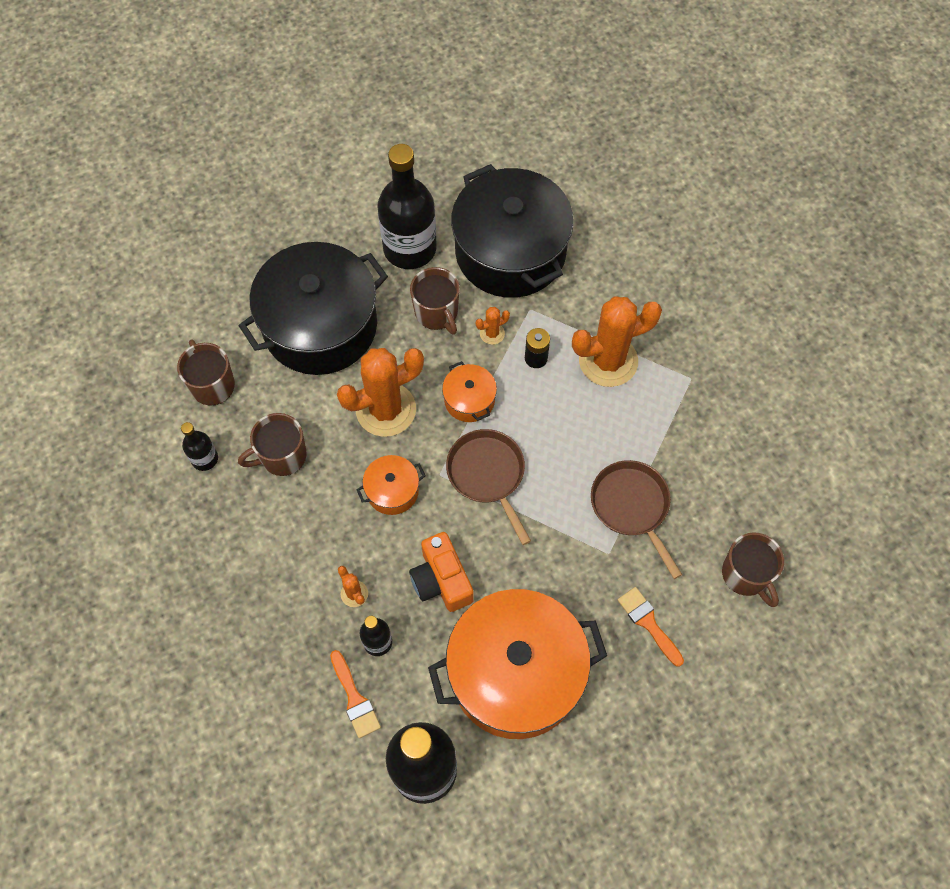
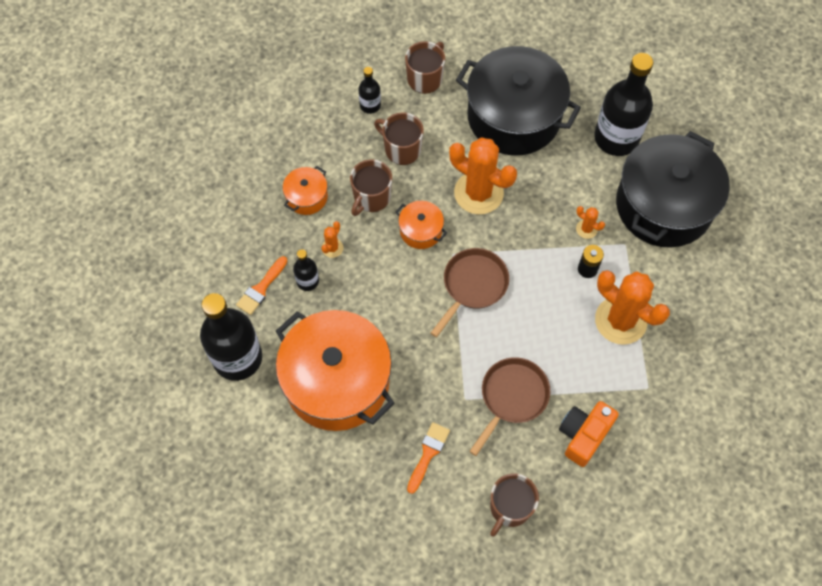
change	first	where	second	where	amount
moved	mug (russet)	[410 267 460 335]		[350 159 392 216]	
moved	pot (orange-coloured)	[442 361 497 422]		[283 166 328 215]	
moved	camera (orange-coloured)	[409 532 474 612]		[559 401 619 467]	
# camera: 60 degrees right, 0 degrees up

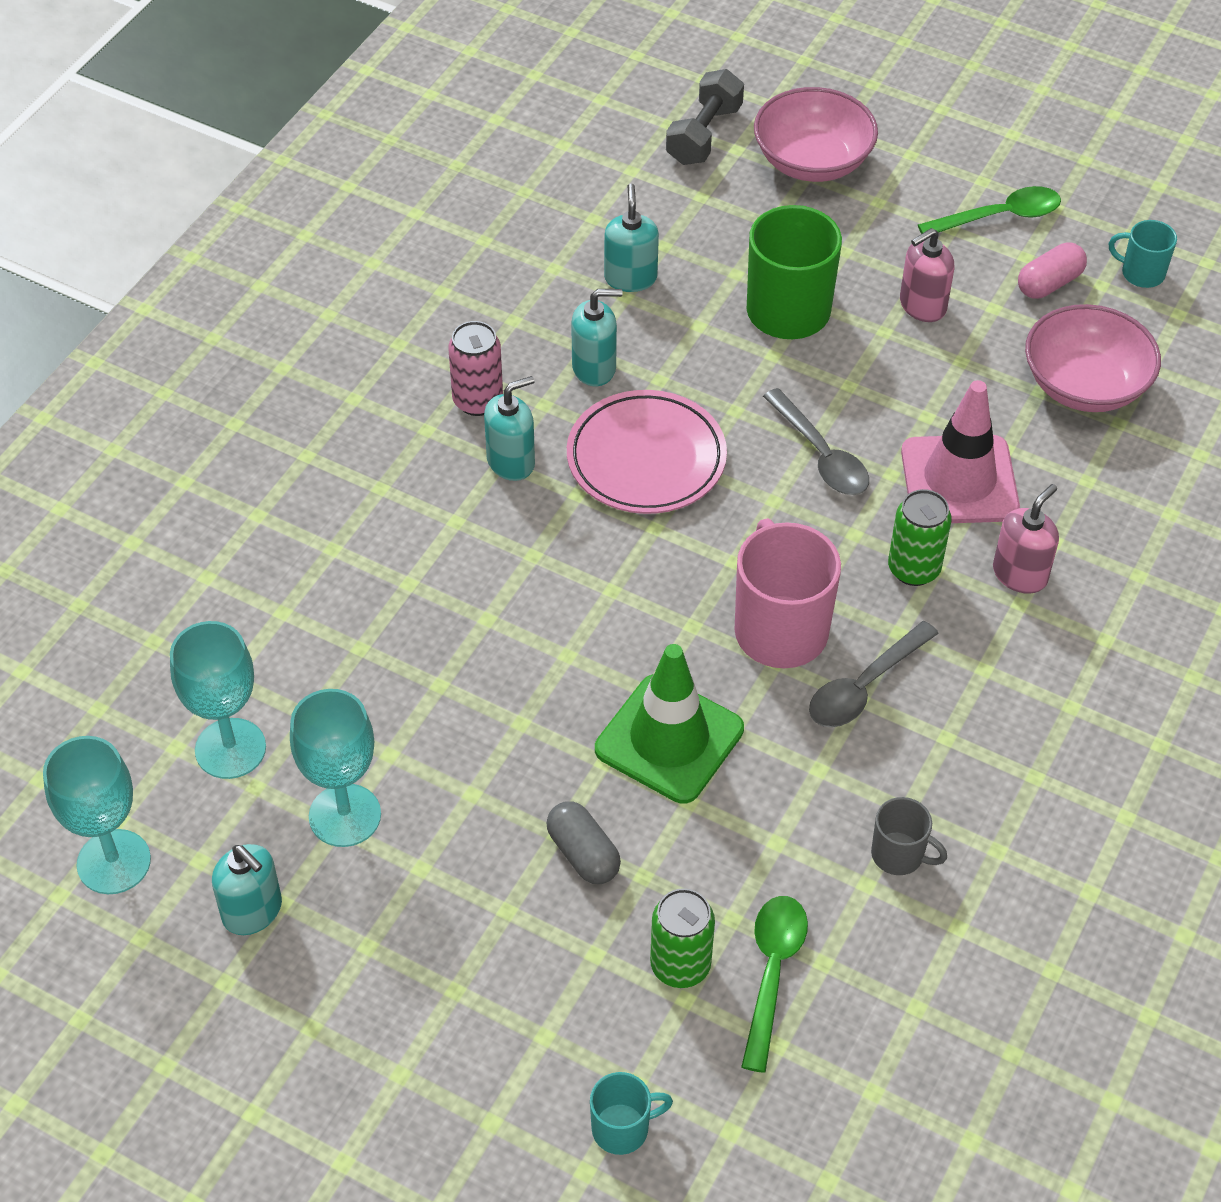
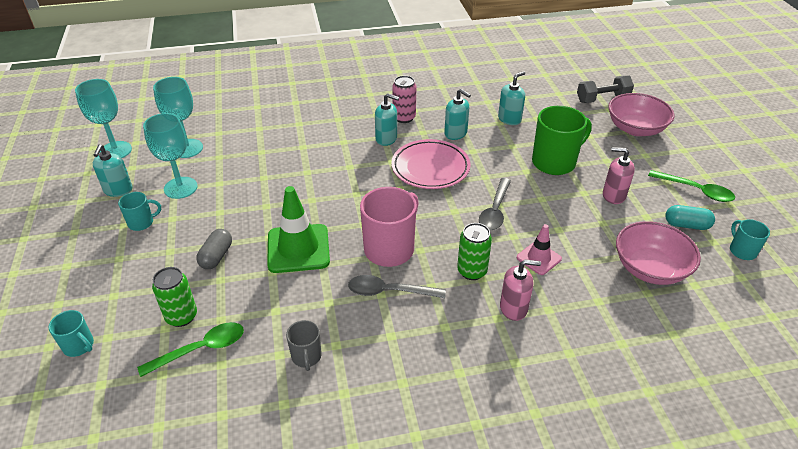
change	first	where	second	where	amount
recoloured	pill (pink)	[1018 242 1087 299]	pill (teal)	[665 205 715 230]	
resized	safety cone (pink)	[901 380 1020 523]		[517 224 562 275]	x0.56
added			mug (teal)	[118 192 161 231]	
# camera: 50 degrees right, 10 degrees down

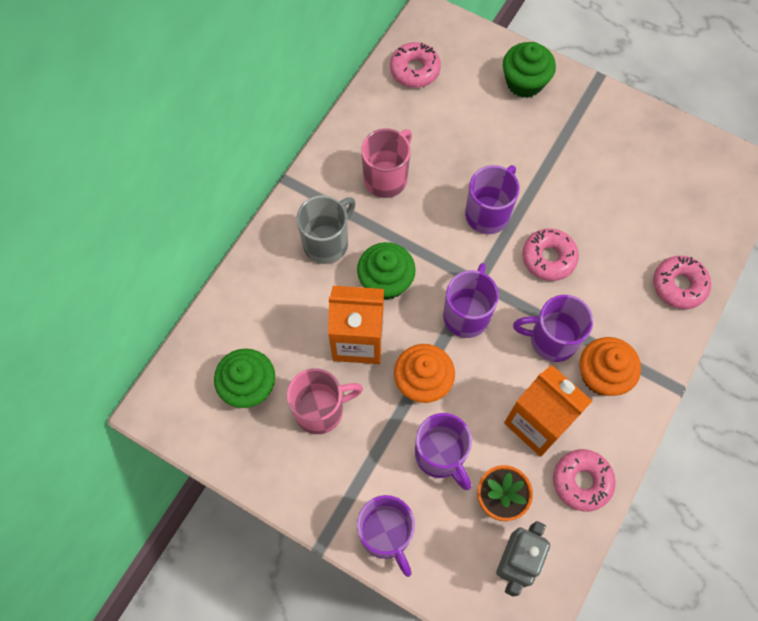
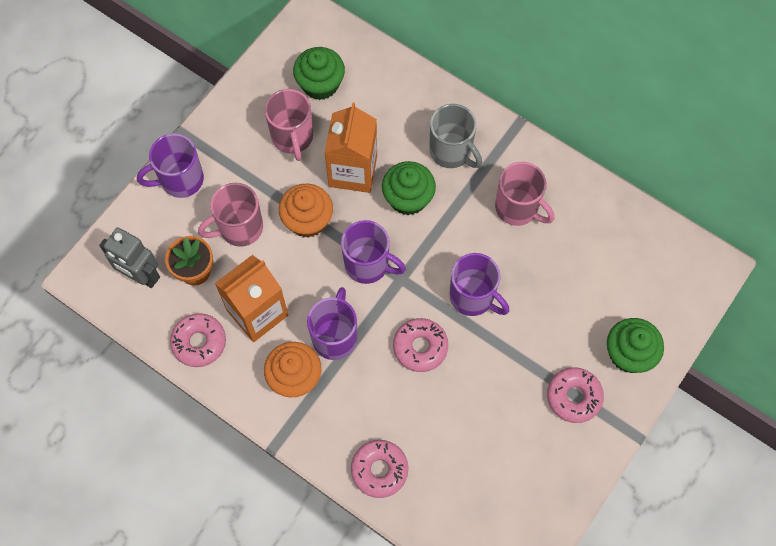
change	first	where	second	where	amount
moved	doughnut (pink)	[390 42 441 88]		[547 367 604 423]	
recoloured	mug (purple)	[415 413 472 490]	mug (pink)	[198 183 263 247]	
# camera: 95 degrees right, 0 degrees up

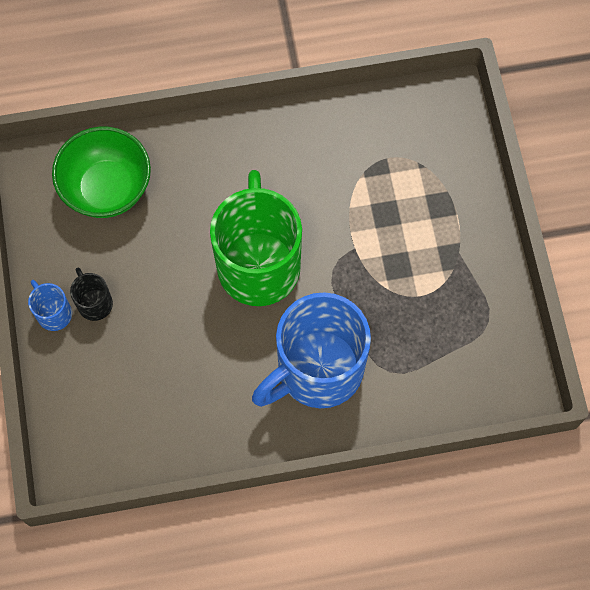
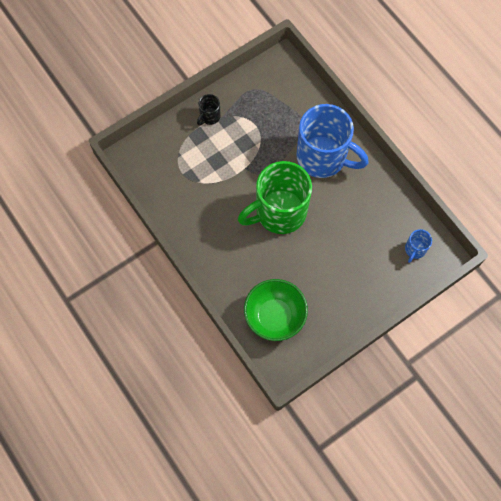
change	first	where	second	where	amount
moved	mug (ebony)	[70 268 113 321]		[197 94 221 125]	
moved	mug (royal blue)	[28 280 72 331]		[405 229 432 263]	
# camera: 115 degrees left, 0 degrees up

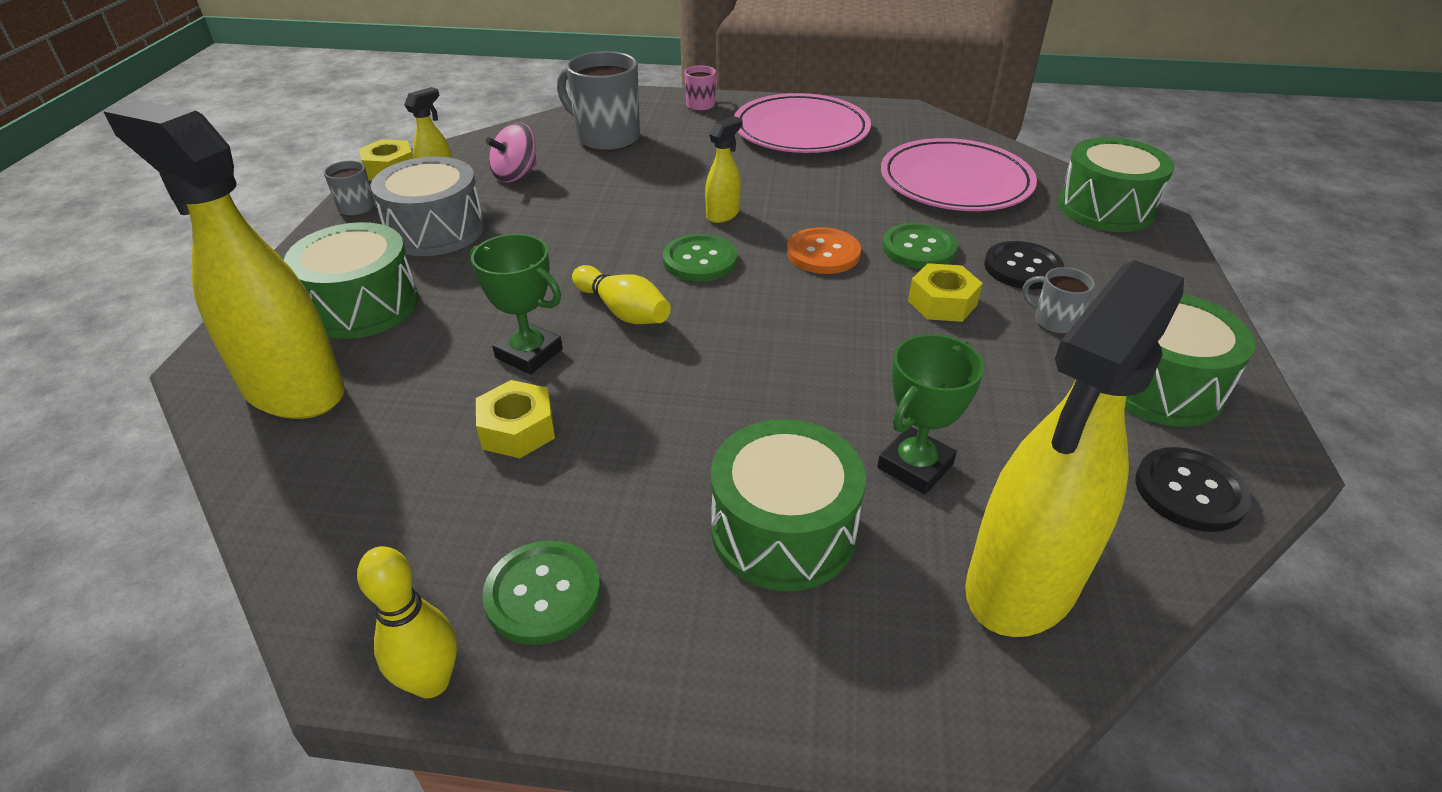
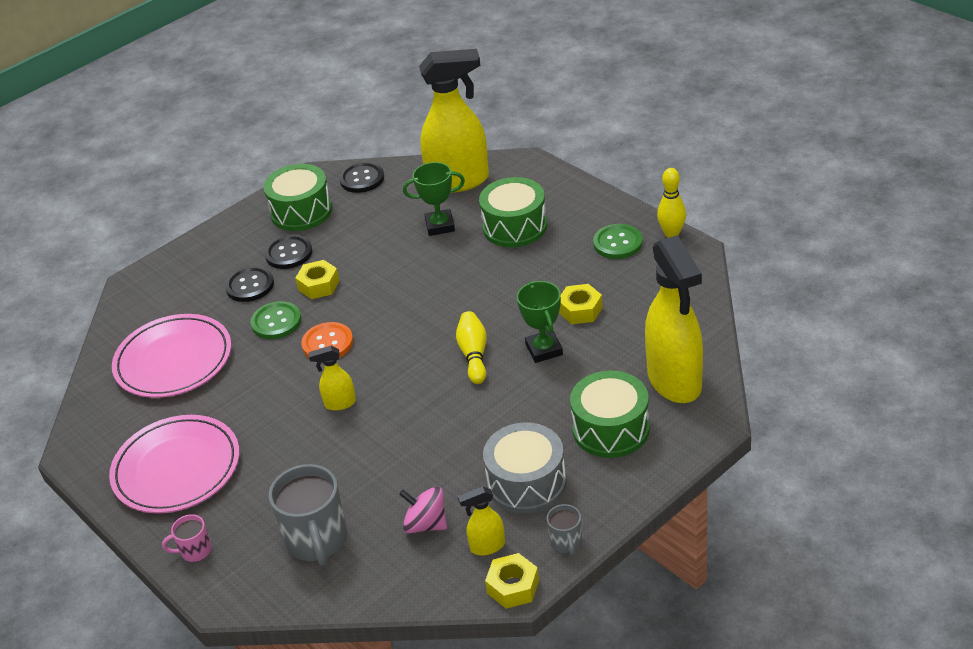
change	first	where	second	where	amount
turned	toy top (pink)	[486 123 537 182]		[399 487 447 533]	150 degrees counterclockwise
removed	snare drum (leaf-green)	[1058 137 1174 232]			
removed	button (leaf-green)	[663 234 737 282]			
replaced	mug (grey)	[1022 267 1095 334]	button (ebony)	[264 235 312 269]	
# camera: 135 degrees left, 0 degrees up

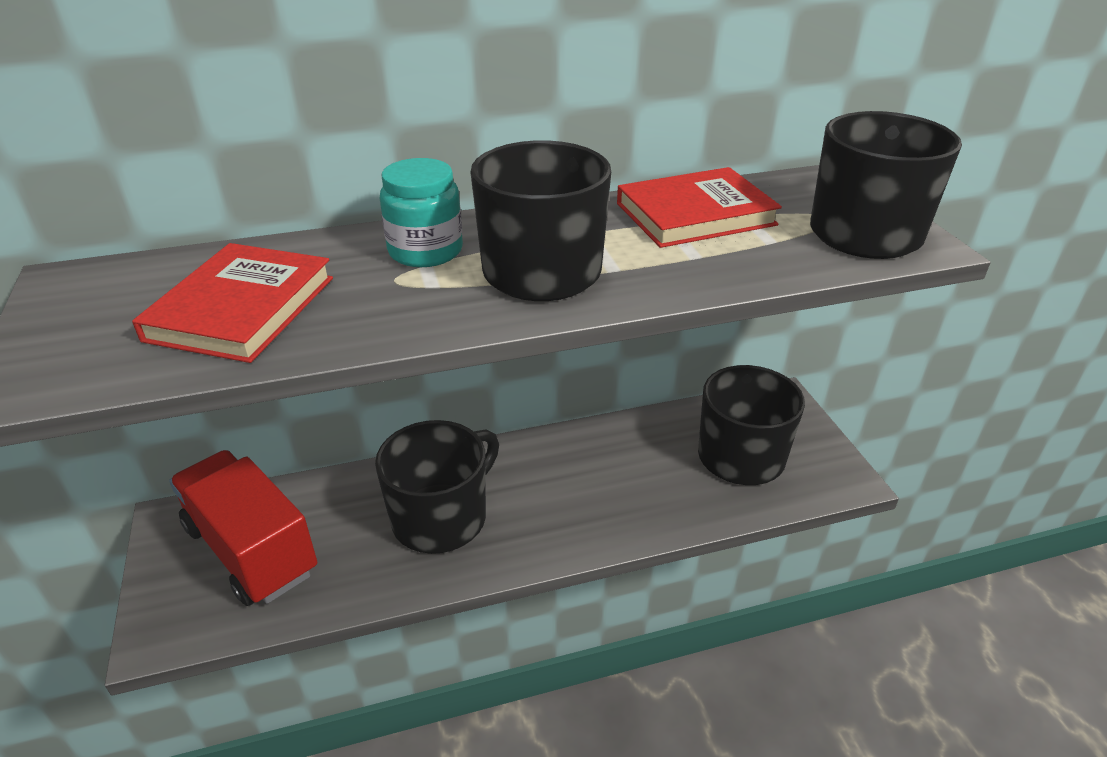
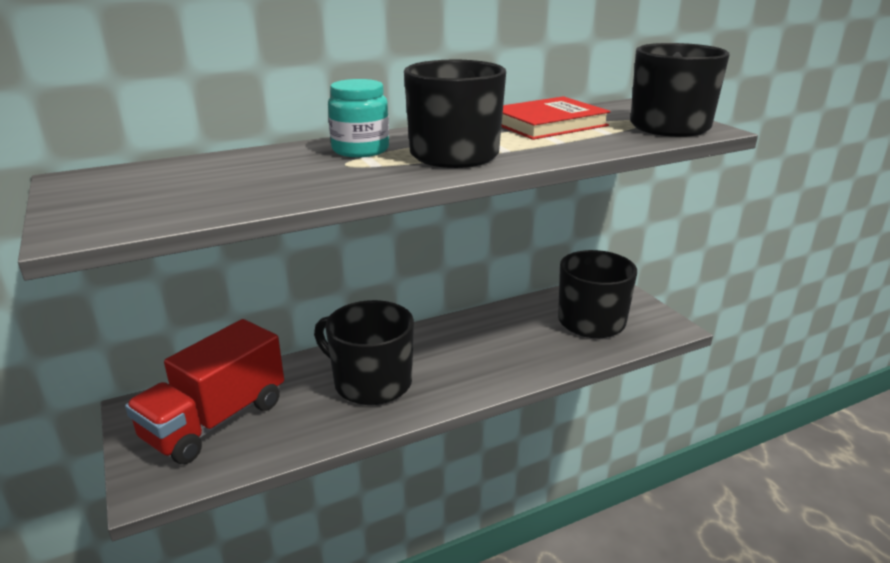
change	first	where	second	where	amount
removed	hardback (red)	[132 243 333 363]			
turned	mug (ebony)	[375 420 499 554]		[314 300 414 405]	90 degrees counterclockwise
turned	truck (red)	[169 450 317 606]		[125 319 284 464]	90 degrees counterclockwise
# camera: 10 degrees left, 10 degrees down

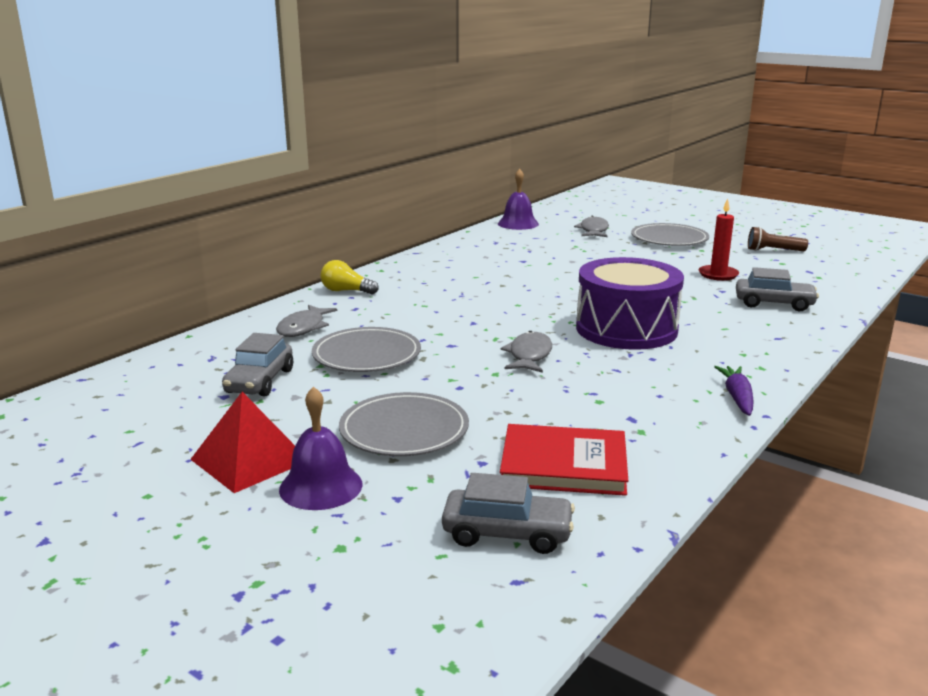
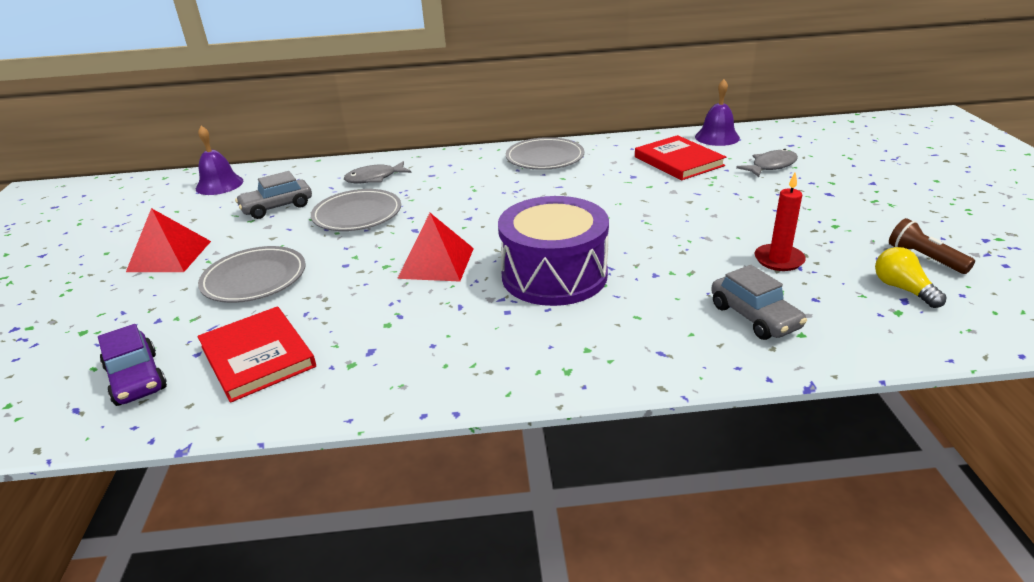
change	first	where	second	where	amount
moved	flat dish (grey)	[631 223 709 246]		[506 137 584 170]	
moved	bulb (bright yellow)	[321 260 379 294]		[875 247 946 308]	
replaced	toy fish (grey)	[501 331 552 373]	pyramid shape (red)	[397 213 474 282]	
removed	carrot (purple)	[714 366 754 416]			
moved	bell (purple)	[279 387 362 510]		[196 126 243 195]	
recoloured	toy car (grey)	[442 473 575 554]	toy car (purple)	[98 324 167 406]	
added			hardback (red)	[635 135 726 180]	
# camera: 50 degrees right, 10 degrees up

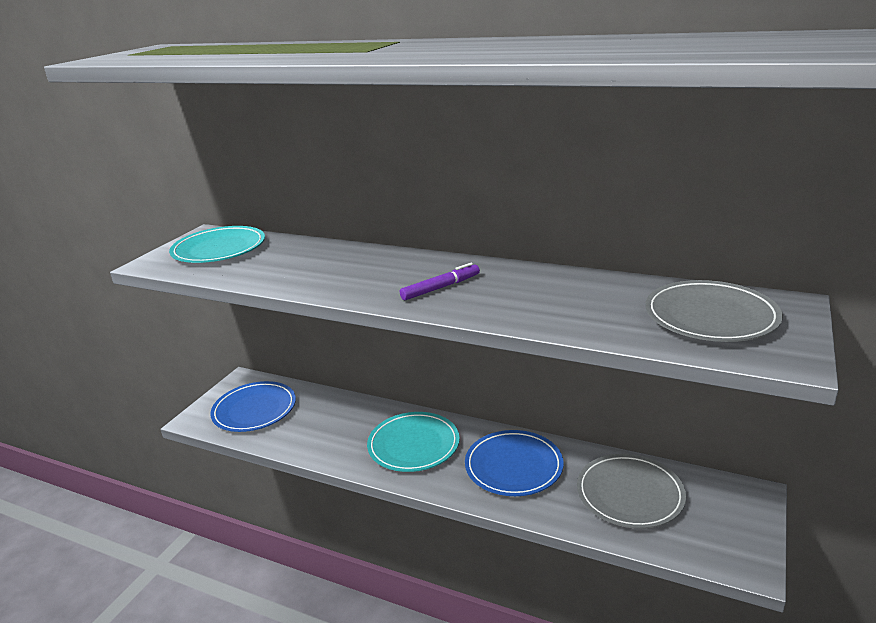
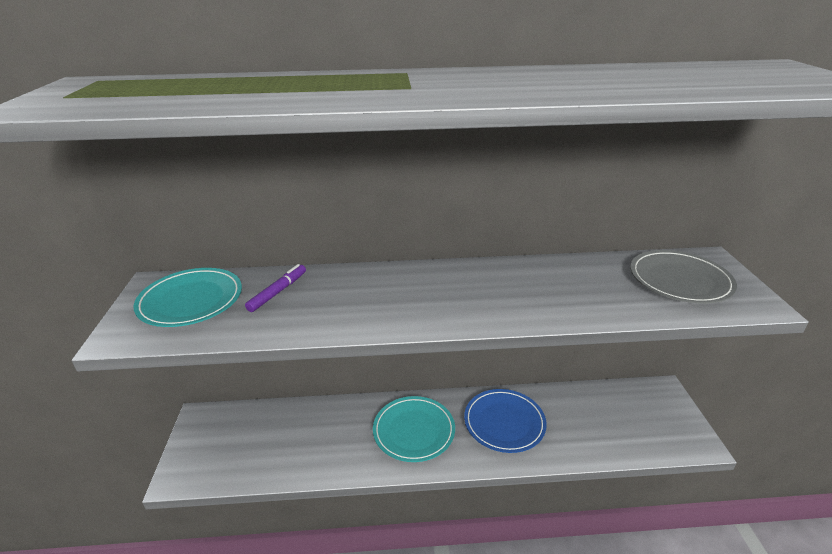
change	first	where	second	where	amount
moved	marker (purple)	[400 263 480 300]		[245 264 306 312]	
removed	flat dish (royal blue)	[210 381 296 432]			
removed	flat dish (grey)	[577 454 686 529]			
# camera: 30 degrees left, 5 degrees up

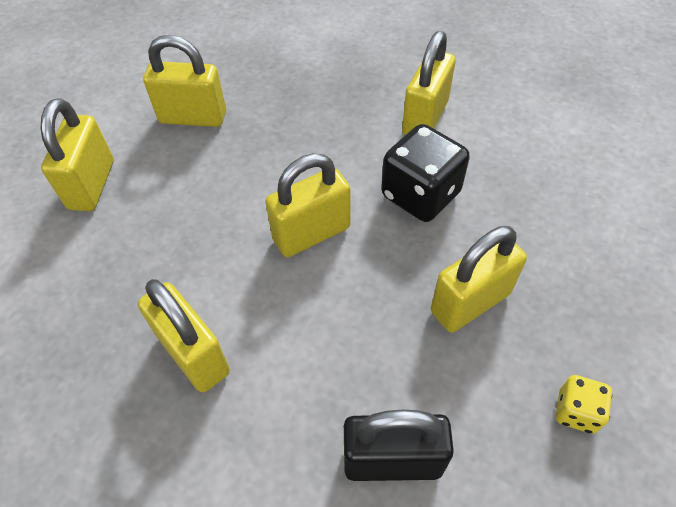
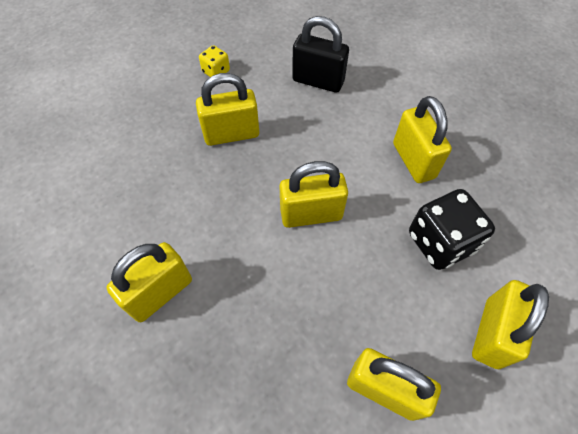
change	first	where	second	where	amount
moved	die (ebony)	[381 124 470 222]		[409 189 495 270]	
# camera: 160 degrees left, 5 degrees up

